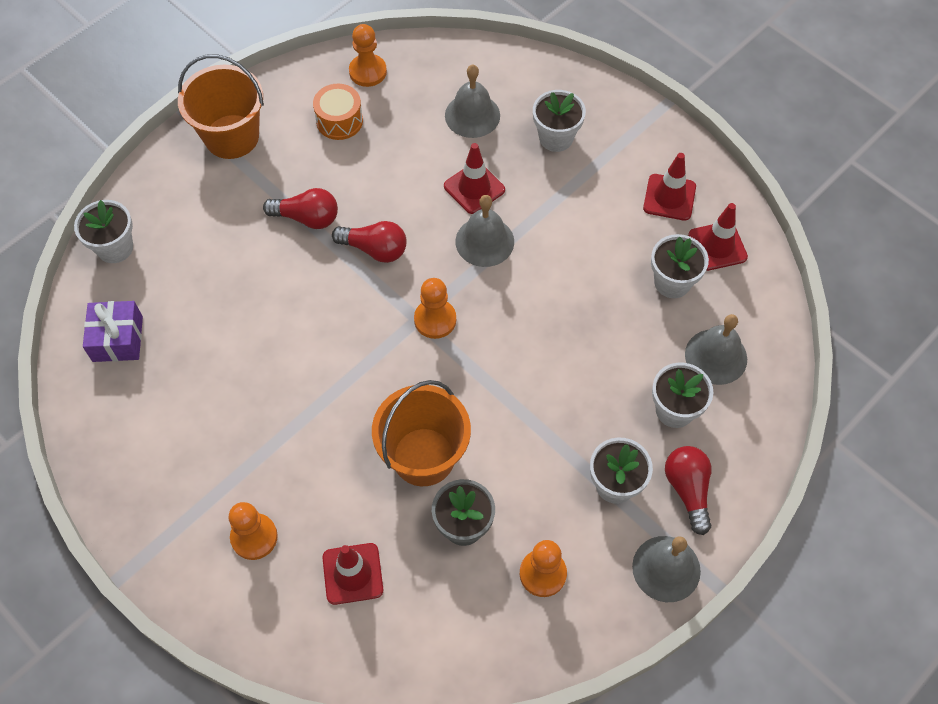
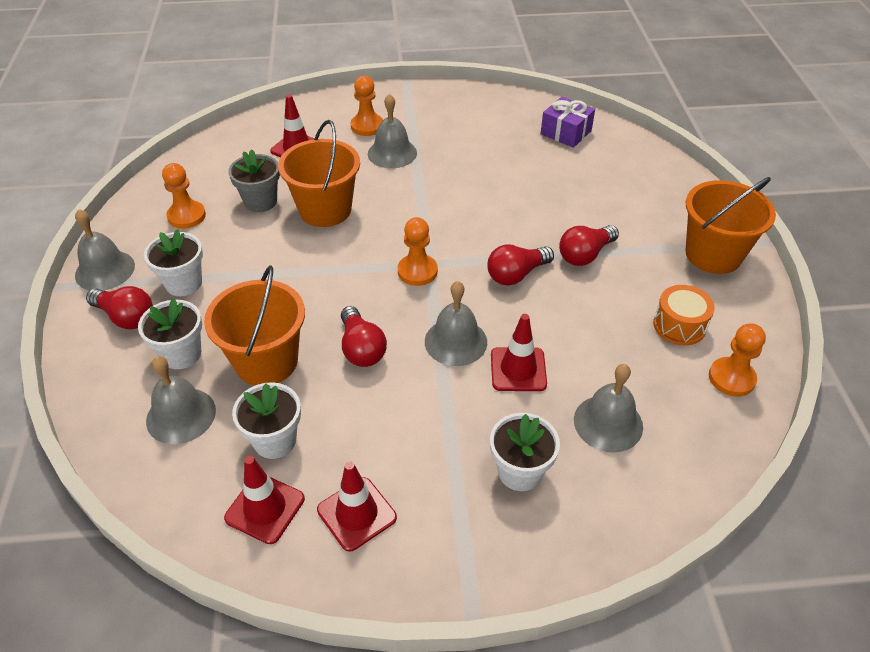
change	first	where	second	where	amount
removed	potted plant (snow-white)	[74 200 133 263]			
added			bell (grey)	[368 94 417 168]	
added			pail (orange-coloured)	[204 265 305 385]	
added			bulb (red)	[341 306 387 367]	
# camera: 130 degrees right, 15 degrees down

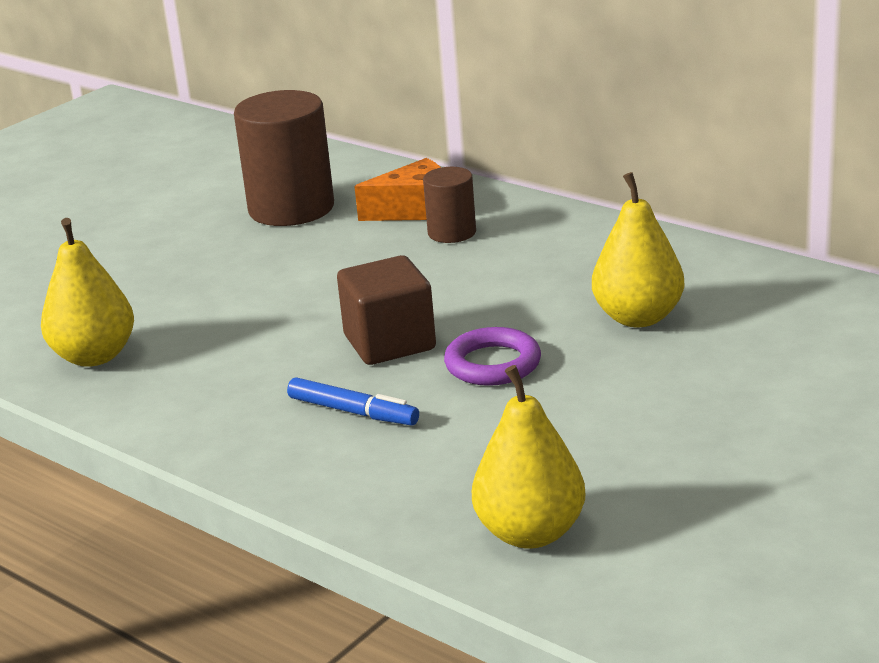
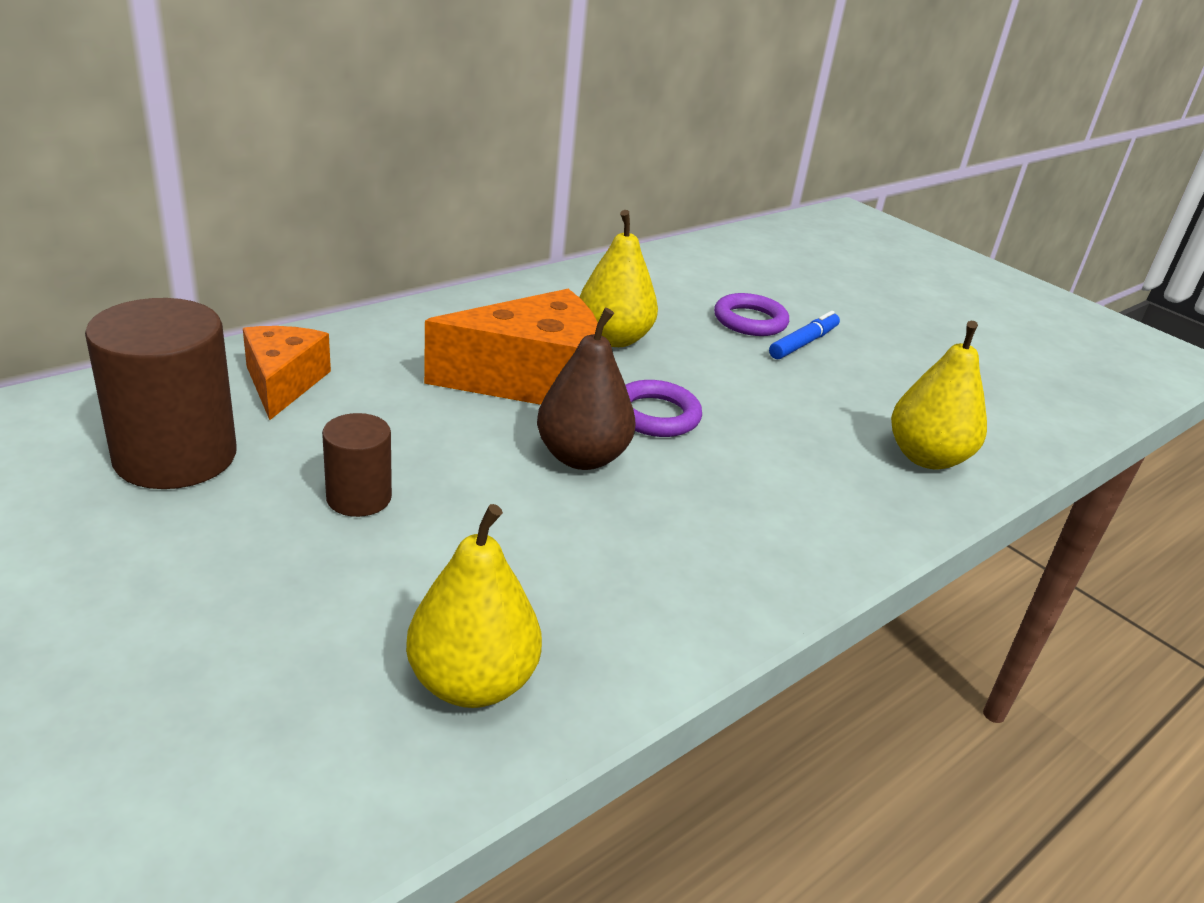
change	first	where	second	where	amount
moved	solid cylinder (russet)	[423 167 476 243]		[322 413 392 517]	
replaced	block (russet)	[337 255 436 365]	pear (russet)	[537 308 636 470]	
moved	marker (royal blue)	[287 377 419 425]		[769 311 840 359]	
added			cheese (orange-coloured)	[424 289 598 405]	
added			torus (purple)	[714 293 789 336]	
# camera: 85 degrees left, 5 degrees up

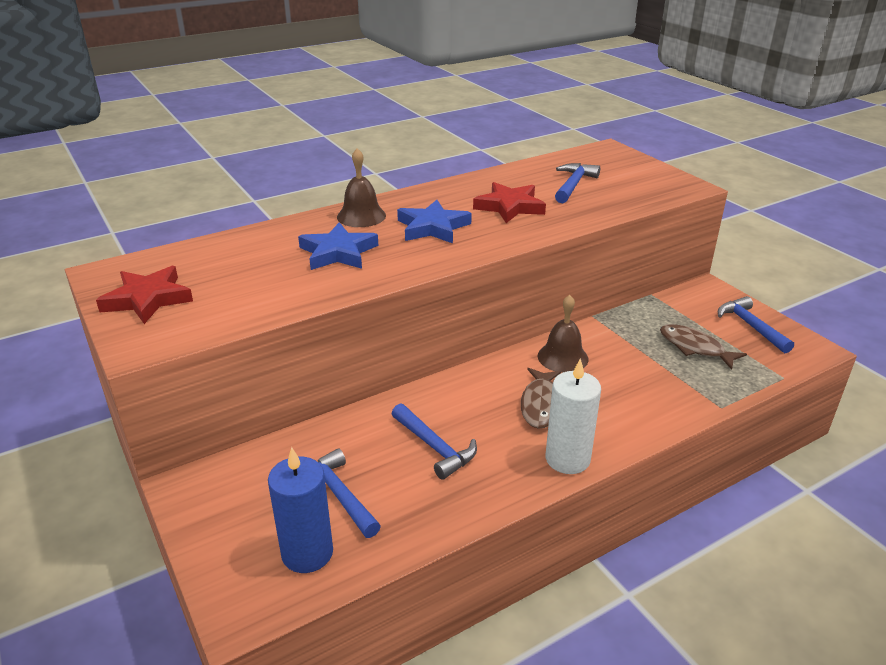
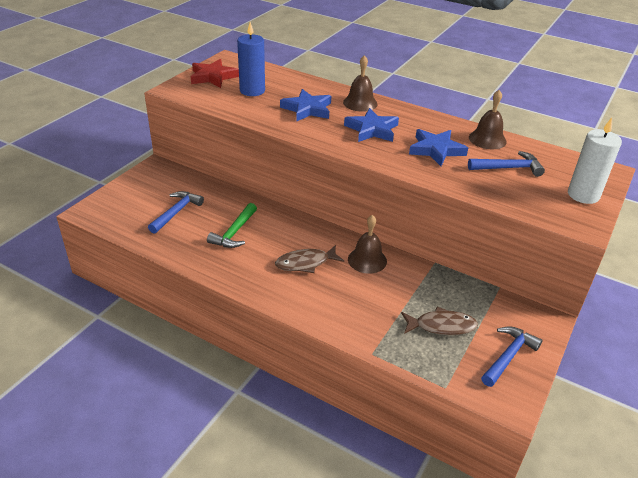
change	first	where	second	where	amount
recoloured	star shape (red)	[473 182 546 223]	star shape (royal blue)	[409 129 468 166]	
turned	toy fish (russet)	[660 324 747 370]		[401 307 478 335]	75 degrees clockwise
moved	candle (snow-white)	[545 358 601 474]		[568 118 622 204]	
recoloured	carpenter's hammer (royal blue)	[392 403 477 480]	carpenter's hammer (leaf-green)	[207 203 257 248]	
moved	candle (royal blue)	[268 447 333 573]		[237 22 265 96]	
added			bell (russet)	[469 90 507 149]	
# camera: 60 degrees right, 5 degrees up

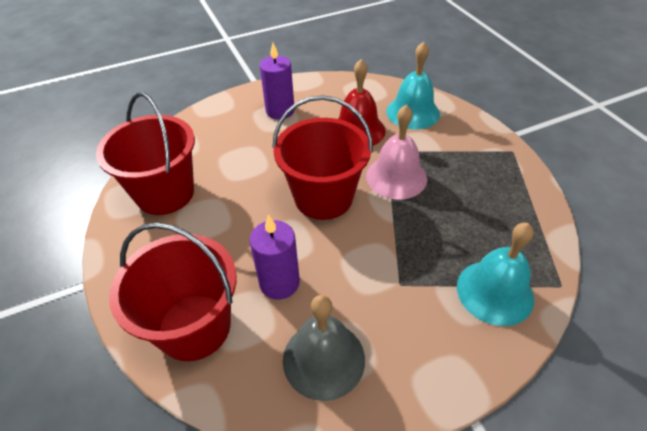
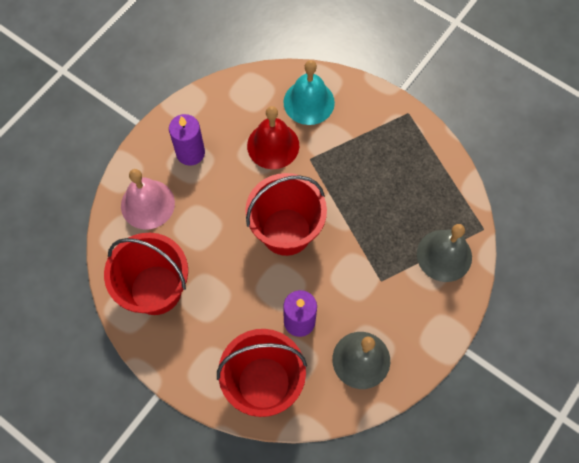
change	first	where	second	where	amount
moved	bell (pink)	[366 105 427 199]		[121 169 175 229]	
recoloured	bell (teal)	[457 223 534 326]	bell (grey)	[417 224 472 282]	
# camera: 30 degrees left, 20 degrees up

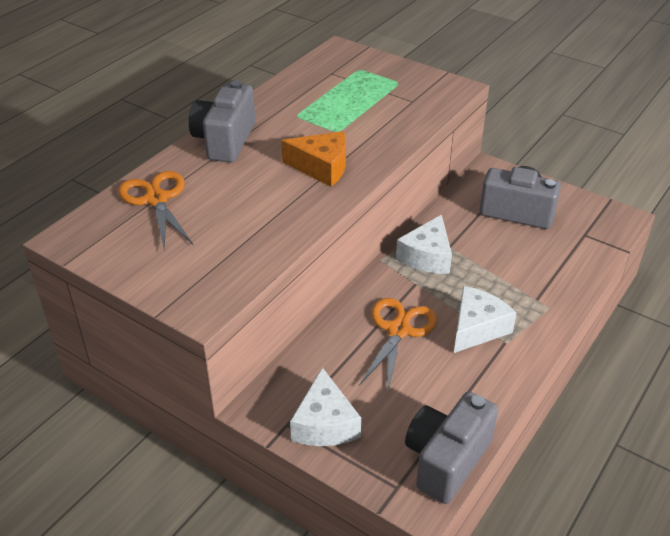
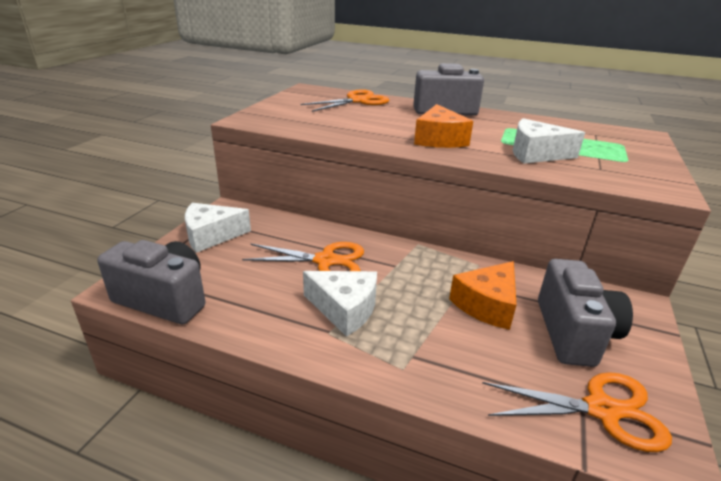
change	first	where	second	where	amount
moved	cheese (snow-white)	[396 215 452 274]		[513 118 585 164]	
added			cheese (orange-coloured)	[449 261 517 330]	
added			pair of scissors (orange-coloured)	[482 372 672 452]	
# camera: 75 degrees right, 10 degrees down

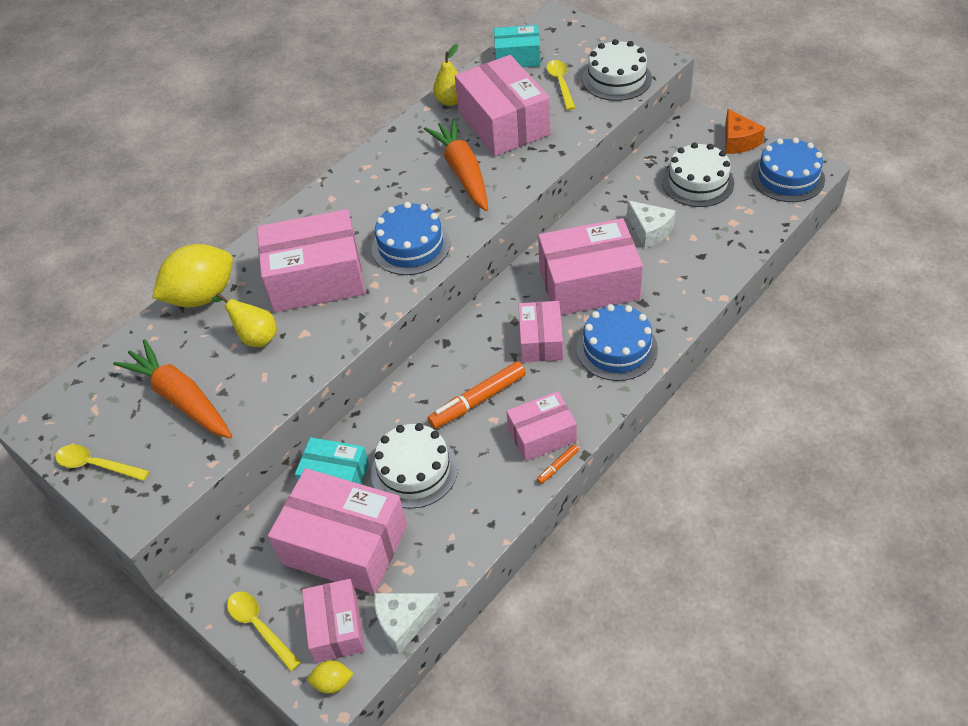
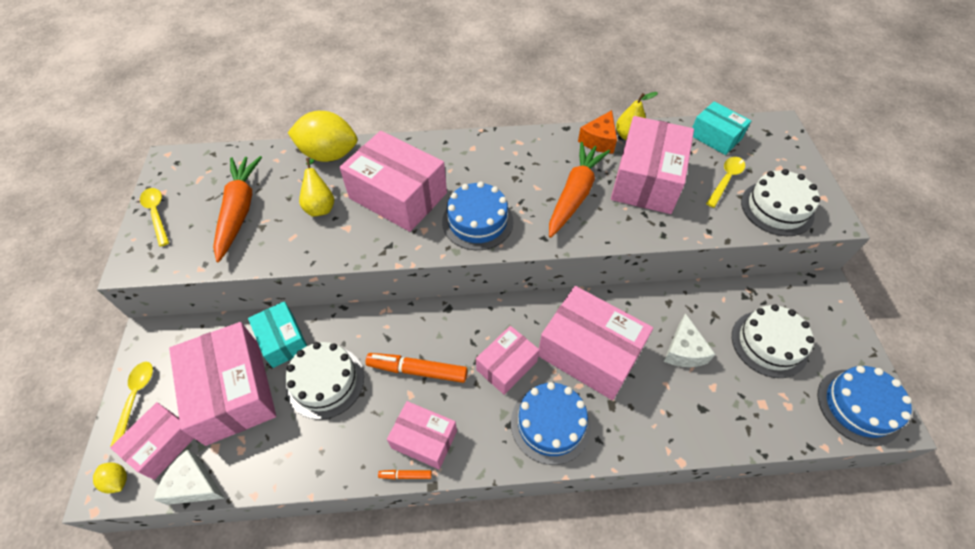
change	first	where	second	where	amount
moved	cheese (orange-coloured)	[725 109 765 154]		[578 110 617 154]	
# camera: 40 degrees right, 5 degrees up

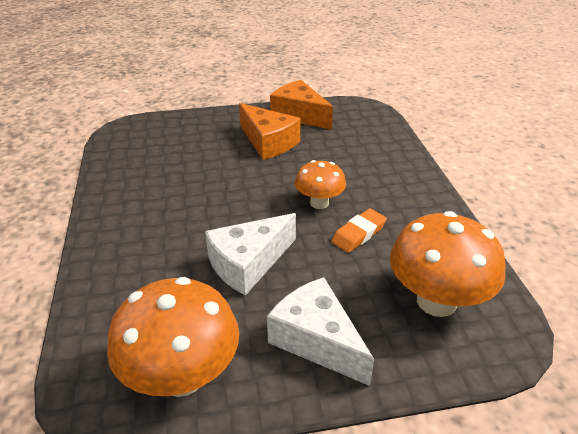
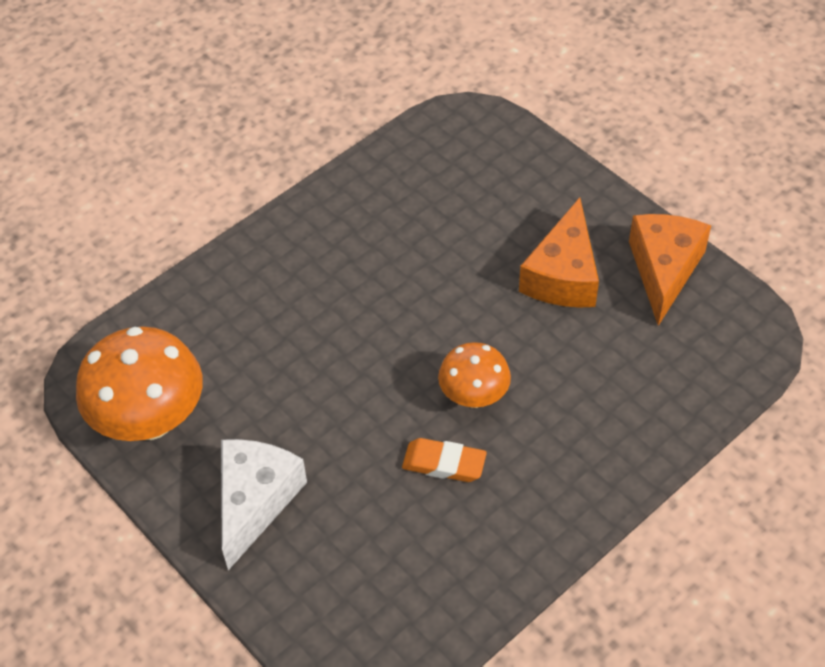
change	first	where	second	where	amount
removed	fungus (orange-coloured)	[390 211 506 317]			
removed	cheese (snow-white)	[205 213 296 296]			
# camera: 60 degrees right, 15 degrees up

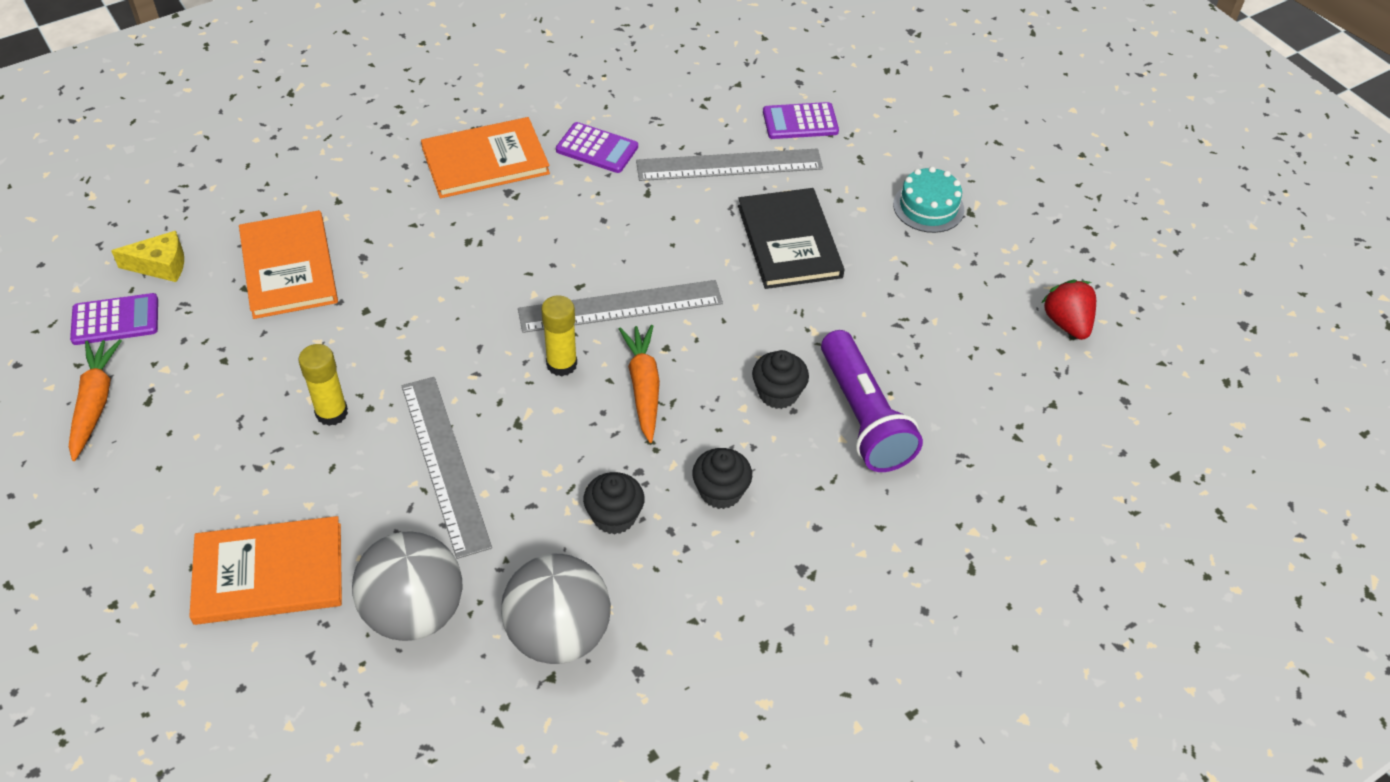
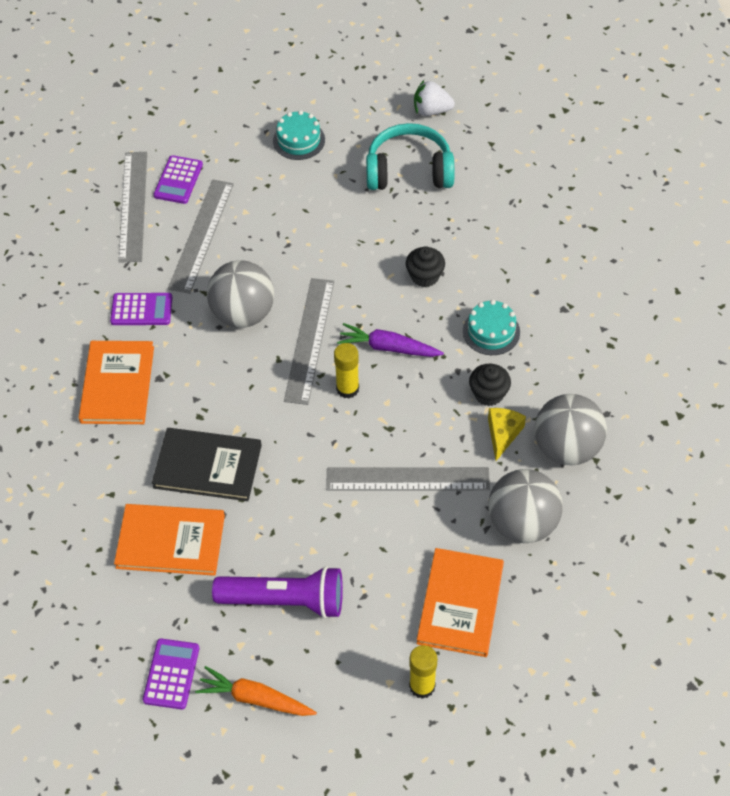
change	first	where	second	where	amount
turned	calculator (purple)	[556 122 638 173]		[110 293 172 325]	45 degrees clockwise
moved	hardback (ebony)	[738 188 844 289]		[152 428 262 501]	
moved	cheese (bright yellow)	[111 231 184 282]		[488 408 526 461]	
recoloured	berry (red)	[1041 279 1096 340]	berry (snow-white)	[414 80 455 116]	
recoloured	carrot (orange-coloured)	[619 325 660 443]	carrot (purple)	[337 323 444 357]	
moved	flashlight (purple)	[821 330 923 472]		[212 566 343 619]	
moved	glue (bright yellow)	[298 344 348 426]		[409 645 437 699]	
replaced	fairy cake (ebony)	[692 448 752 509]	cake (teal)	[463 300 520 355]	
added			headset (teal)	[366 123 454 190]	
added			ruler (grey)	[119 152 147 263]	
added			ball (grey)	[207 260 274 328]	
# camera: 65 degrees left, 5 degrees up

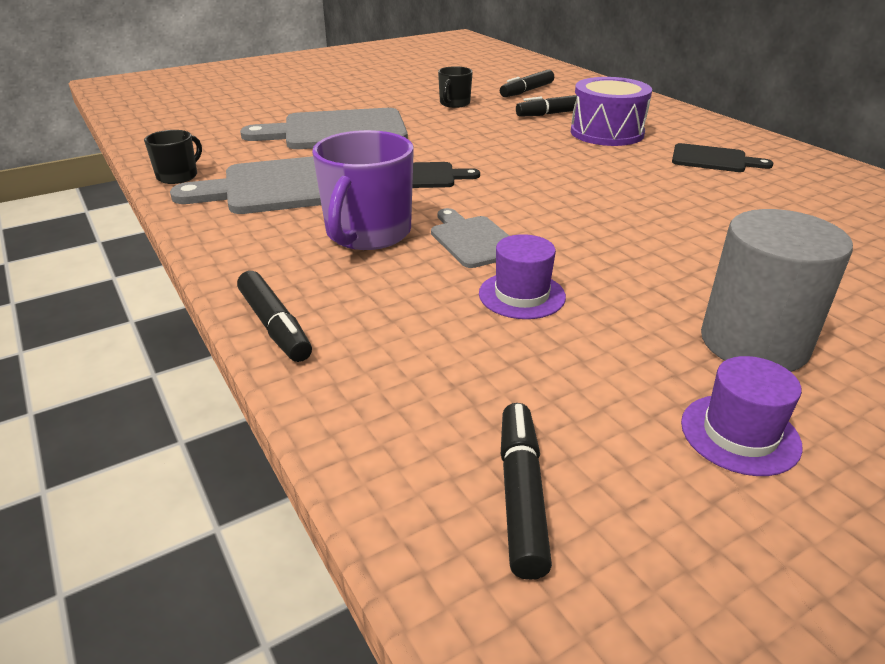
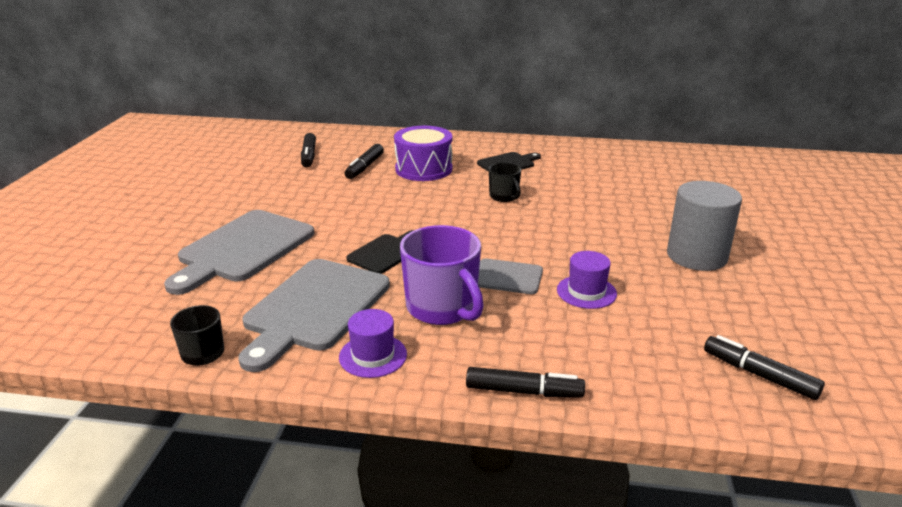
change	first	where	second	where	amount
moved	mug (ebony)	[438 66 473 108]		[489 162 521 202]	
moved	tall hat (purple)	[681 356 803 476]		[339 309 407 378]	
# camera: 50 degrees left, 5 degrees down

